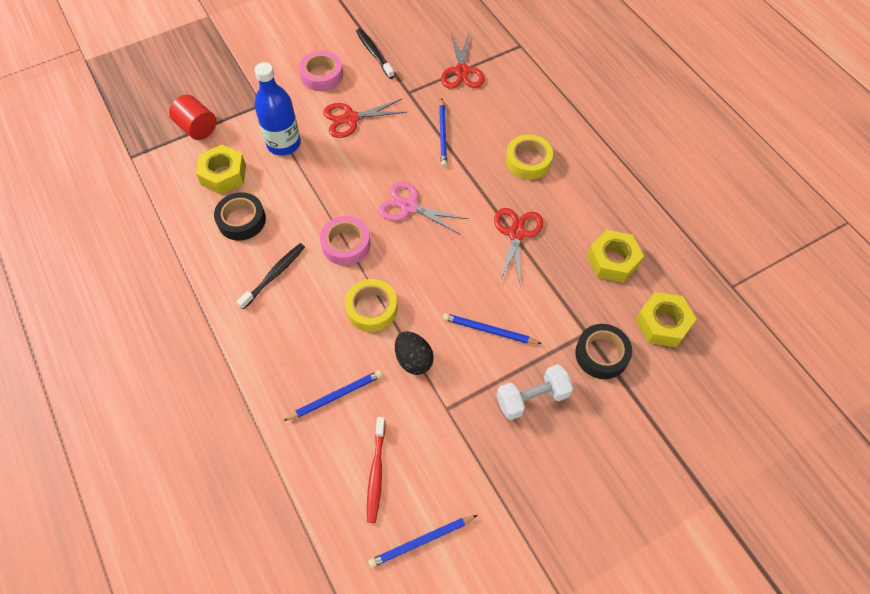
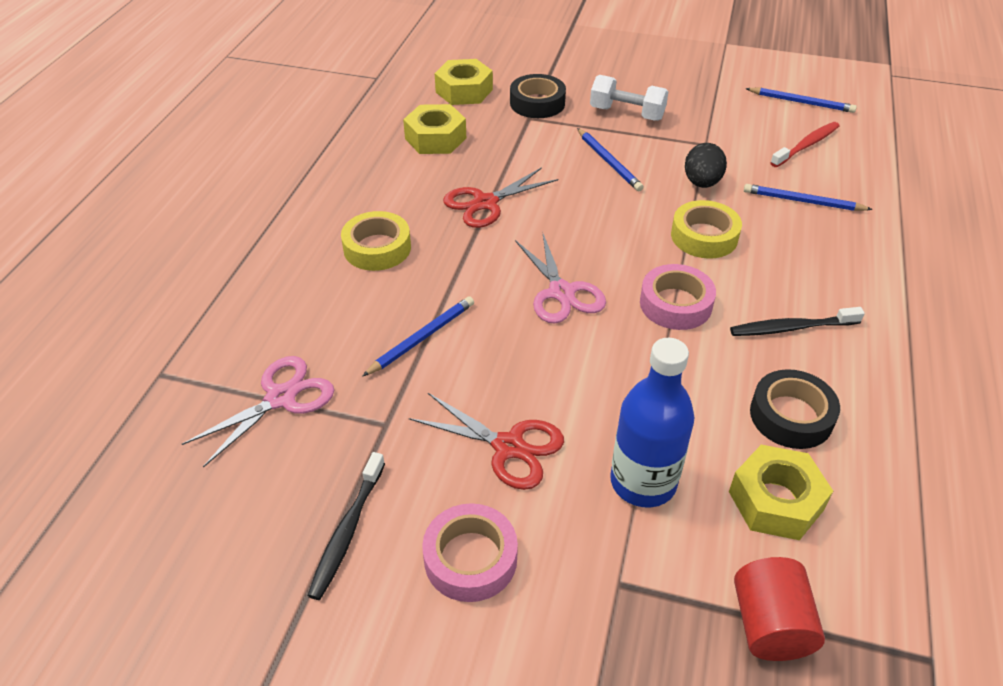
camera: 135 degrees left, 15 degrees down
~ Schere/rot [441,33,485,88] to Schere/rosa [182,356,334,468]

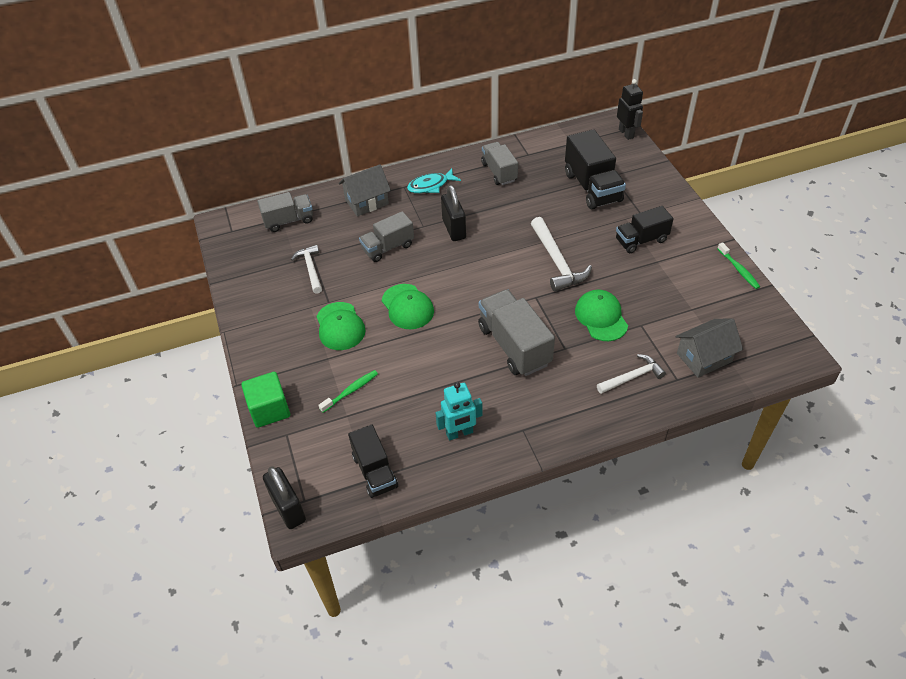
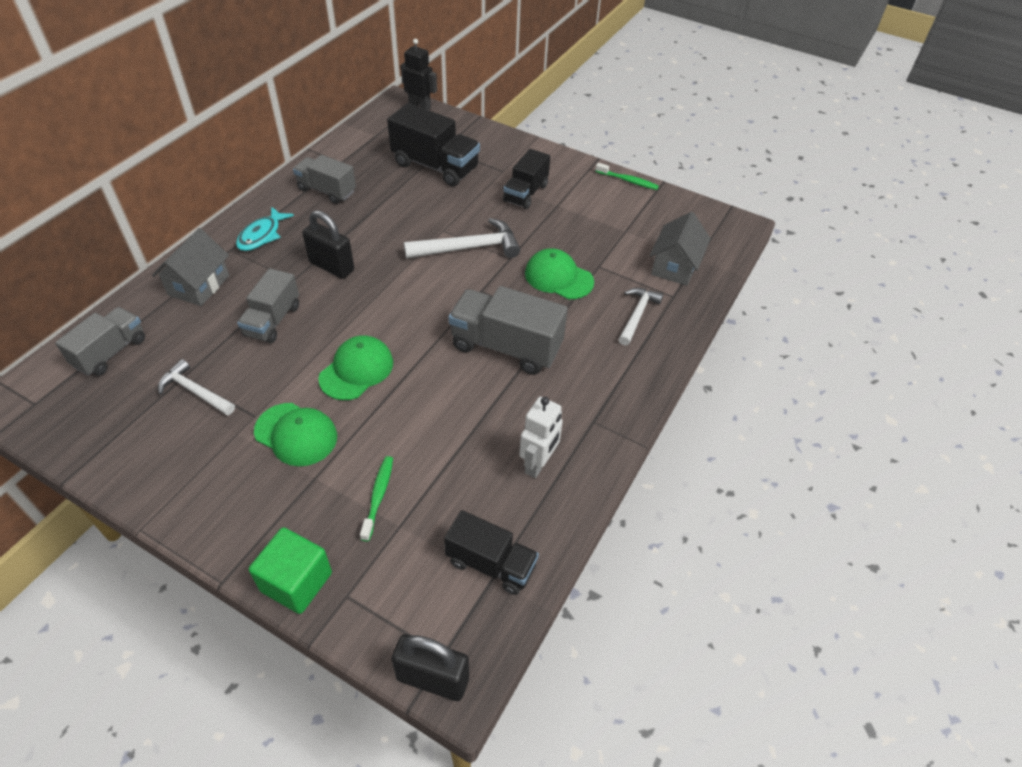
camera: 45 degrees left, 0 degrees up
~ Roboter/türkis [436,382,483,441] to Roboter/weiß [519,397,563,478]
~ Kappe/grün [382,284,434,329] = [318,335,393,400] 75 degrees counterclockwise
~ Hammer/weiß [531,217,592,292] = [404,218,520,259] 45 degrees counterclockwise

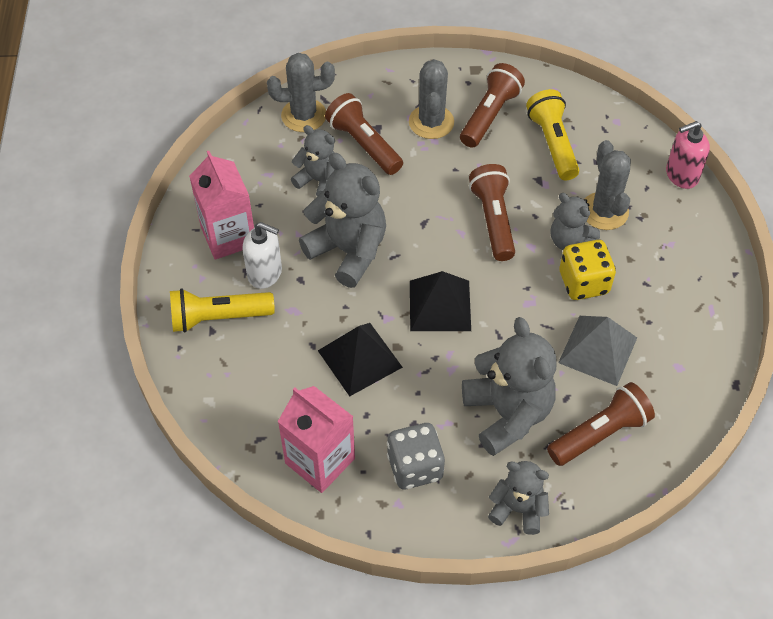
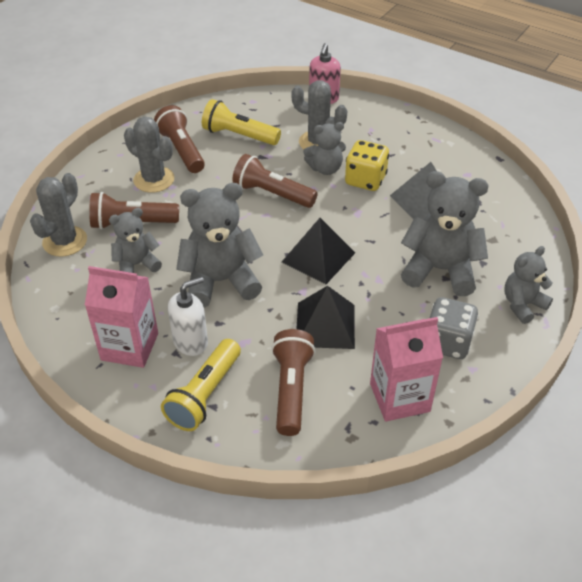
camera: 55 degrees left, 10 degrees down
~ Taschenlampe/braun [547,382,655,466] to [271,329,315,436]

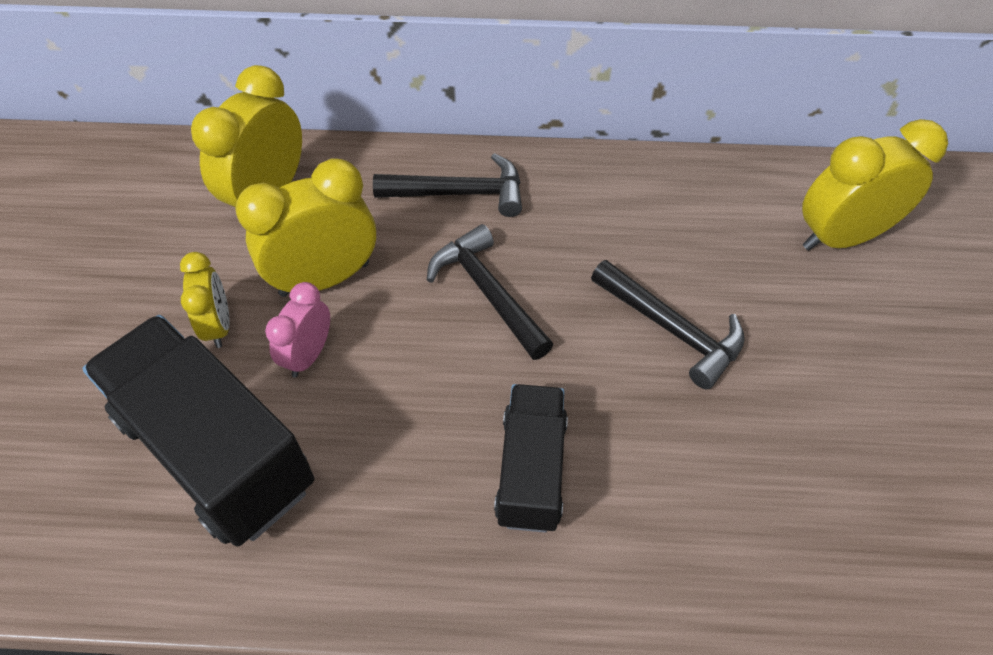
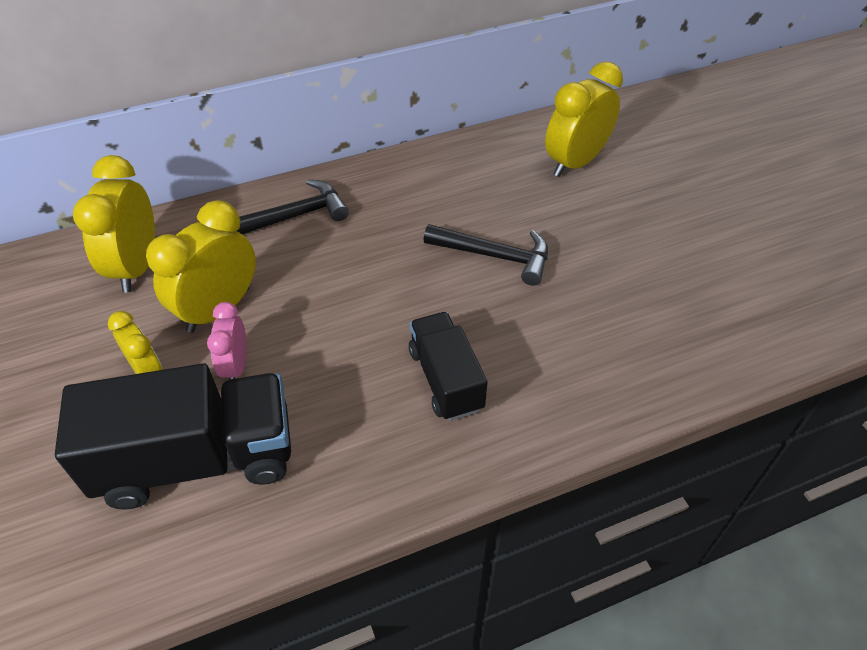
camera: 25 degrees left, 5 degrees down
- Hammer/schwarz [427,224,553,360]
~ Lastwagen/schwarz [82,315,314,546] = [55,363,291,510] 150 degrees clockwise

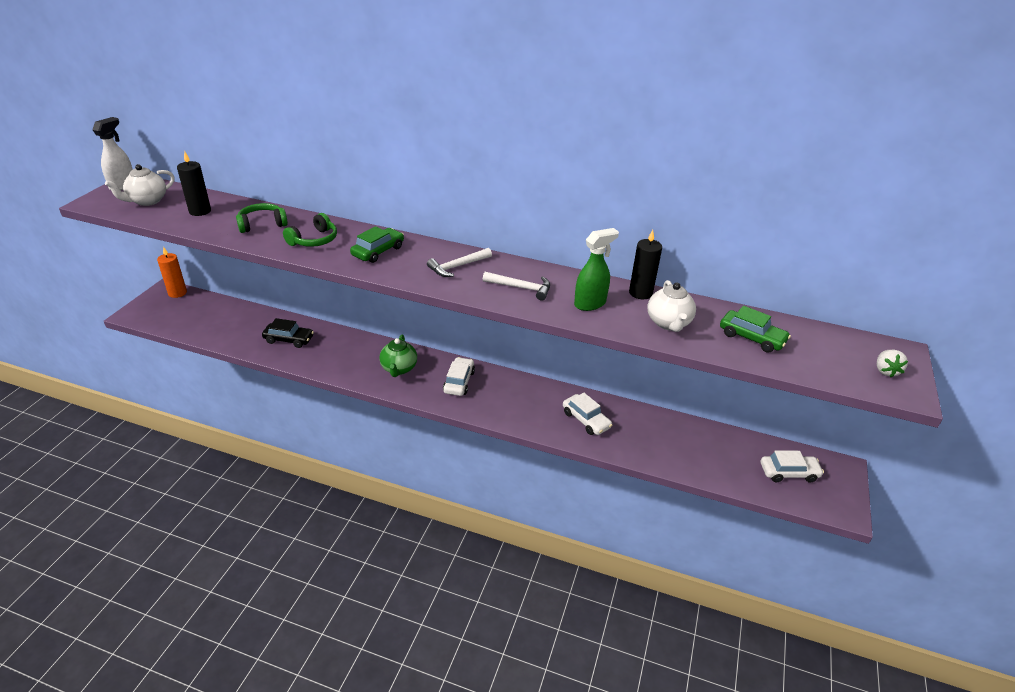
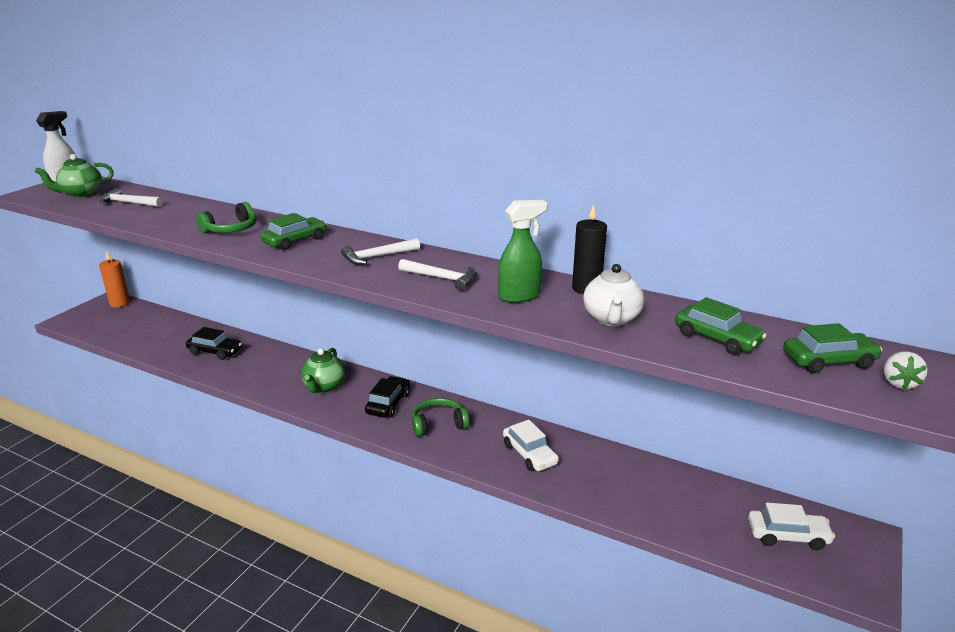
camera: 10 degrees right, 10 degrees down
+ Auto/grün [783,323,883,373]
~ Kopfhörer/grün [236,203,288,233] to [412,398,469,437]
~ Kerze/schwarz [177,151,211,216] to Hammer/weiß [99,188,163,207]
~ Teekanne/weiß [105,164,175,206] to Teekanne/grün [35,154,114,198]
~ Auto/weiß [443,357,475,396] to Auto/schwarz [365,376,410,418]

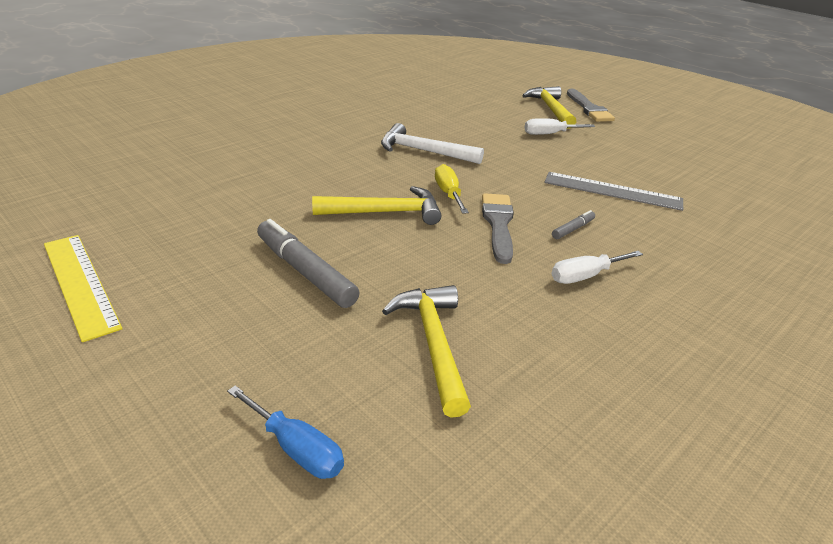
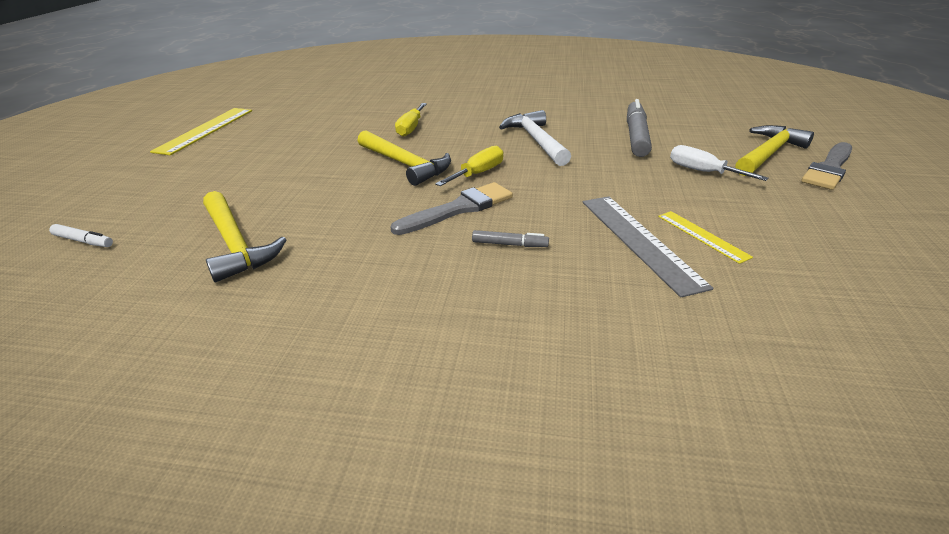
camera: 55 degrees right, 0 degrees up
- Schraubenzieher/weiß [552,251,643,284]
+ Schraubenzieher/gelb [395,103,427,137]
+ Lineal/gelb [658,211,753,264]
~ Filzstift/grau [257,219,359,308] to [627,99,652,157]
~ Schraubenzieher/blau [227,385,344,479] to Filzstift/weiß [49,224,113,247]
~ Hammer/gelb [382,285,471,418] = [203,191,287,282] 105 degrees clockwise

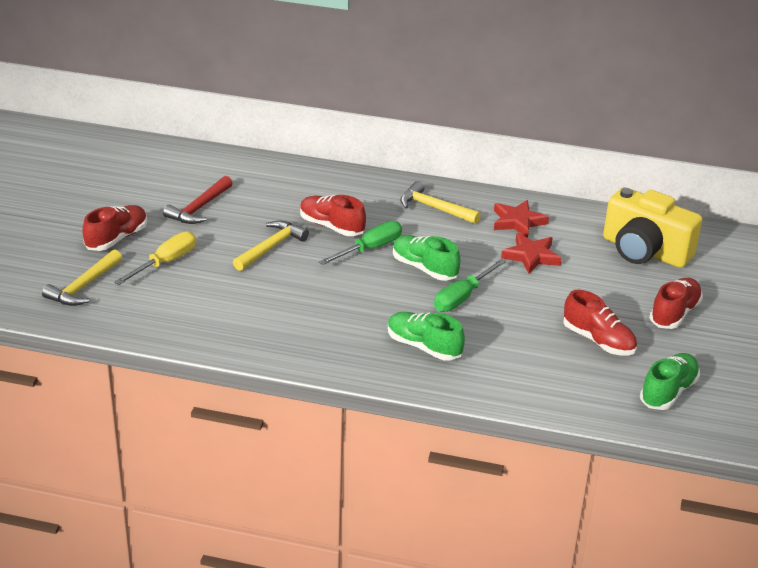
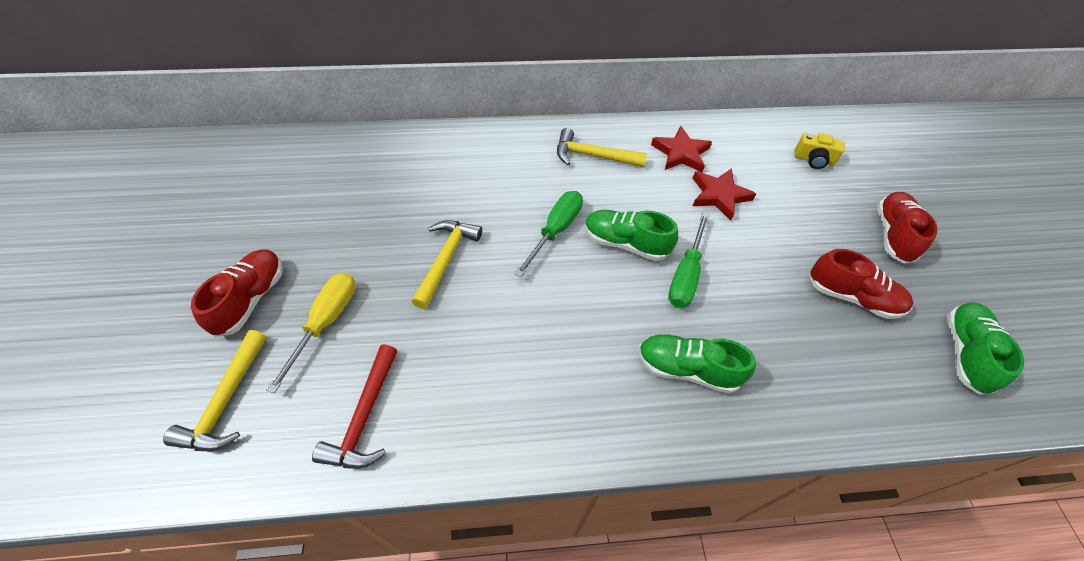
camera: 20 degrees left, 20 degrees up
- Schuh/rot [300,195,366,236]
~ Hammer/rot [163,176,233,224] to [312,344,397,469]
~ Kamera/gelb [603,187,702,268] = [794,133,845,169] x0.44

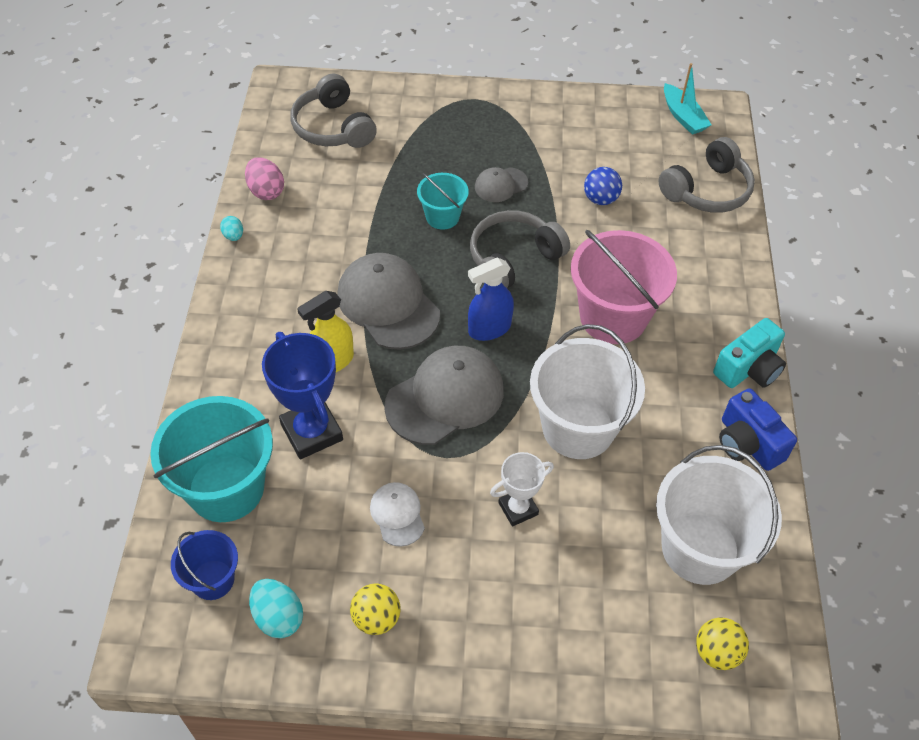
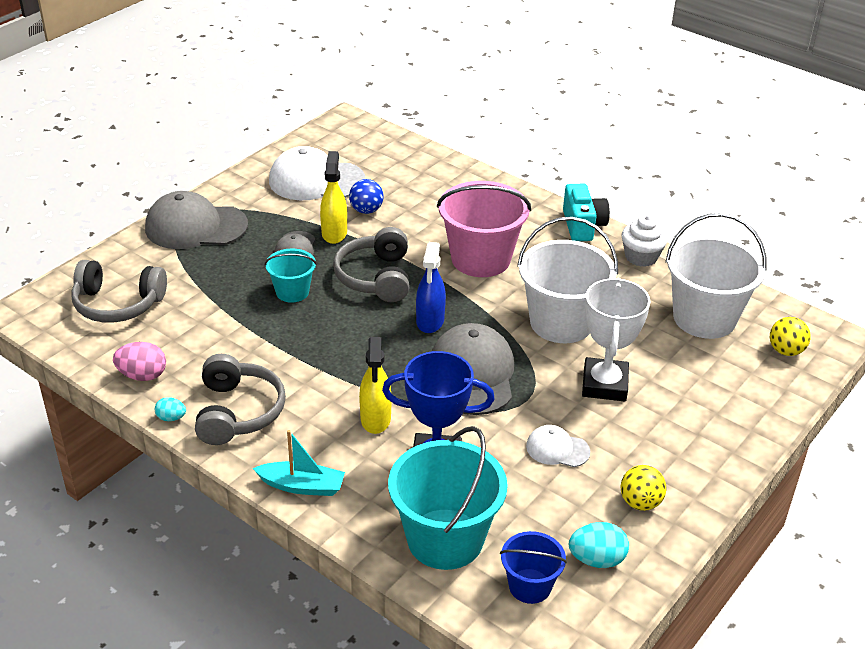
camera: 55 degrees left, 15 degrees down
+ Kappe/weiß [269,146,366,200]
+ Sprühflasche/gelb [320,151,347,244]
~ Kappe/grau [337,253,440,350] to [145,191,248,249]
~ Kopfhörer/grau [658,137,755,213] to [195,354,286,445]
~ Boot/türkis [664,63,711,135] to [253,430,345,496]
~ Kamera/blau [719,388,797,471] to Muffin/weiß [621,215,668,267]
~ Pokal/weiß [490,452,554,526] = [582,278,651,401] x1.66

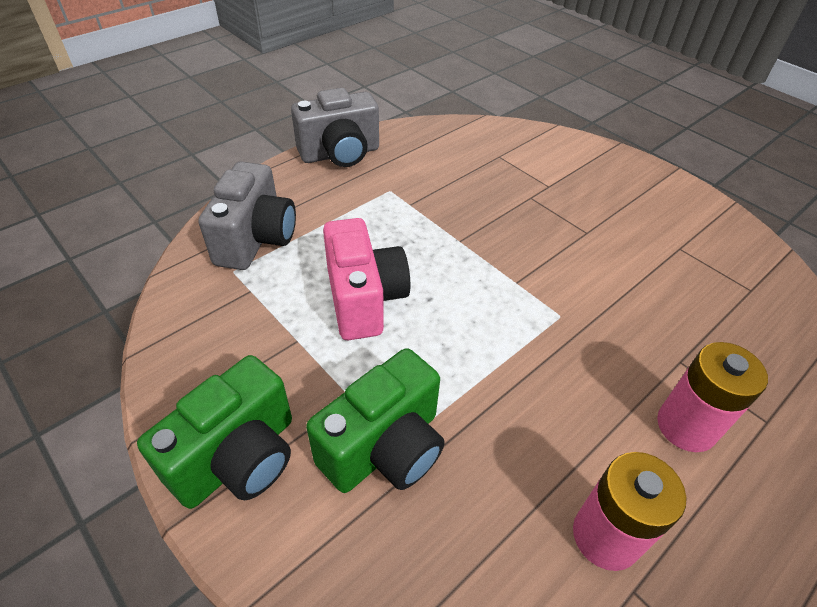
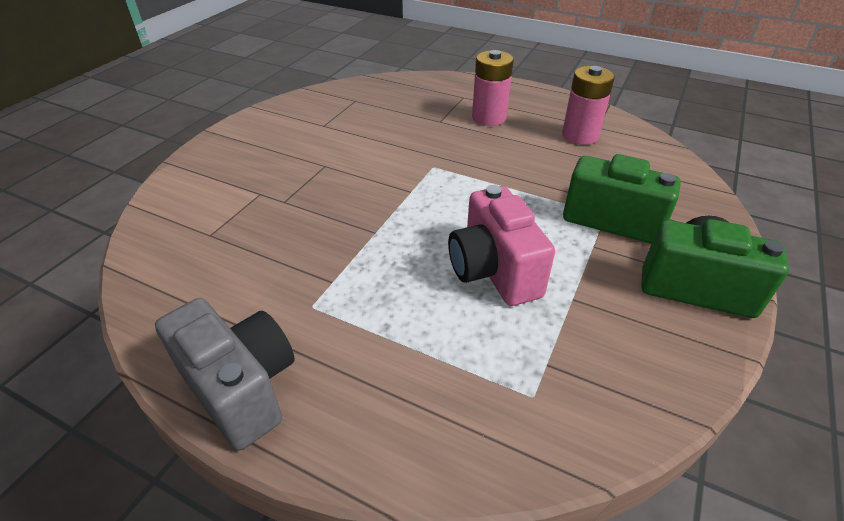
camera: 110 degrees left, 5 degrees down
- Kamera/grau [198,161,296,270]
~ Kamera/rosa [323,218,410,340] = [448,185,555,306] 75 degrees counterclockwise

